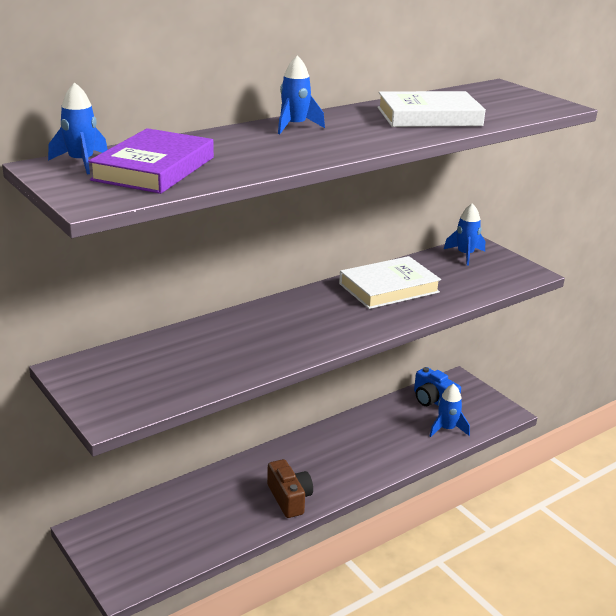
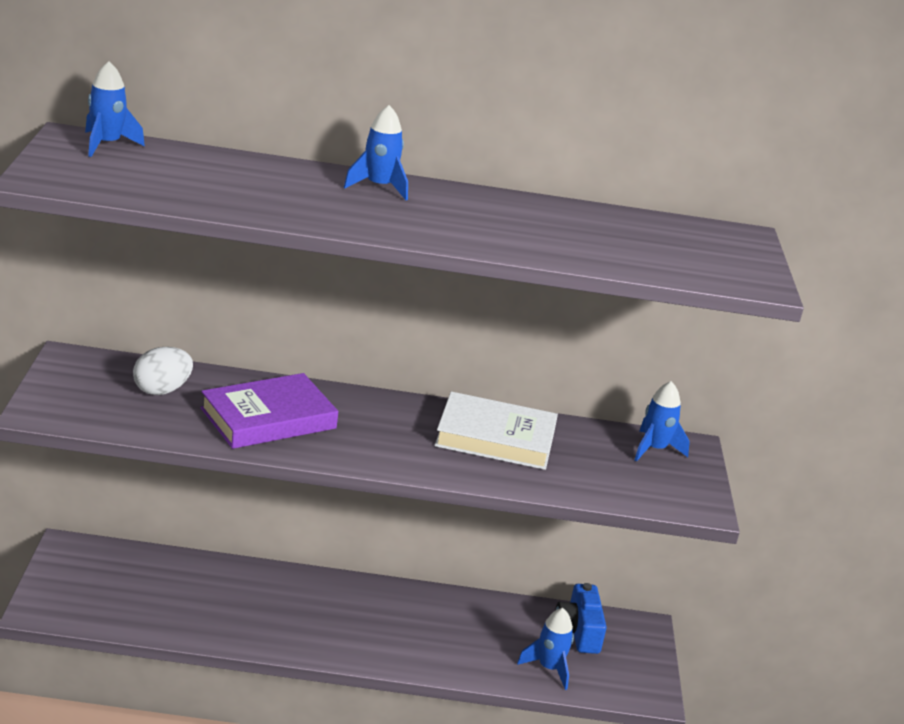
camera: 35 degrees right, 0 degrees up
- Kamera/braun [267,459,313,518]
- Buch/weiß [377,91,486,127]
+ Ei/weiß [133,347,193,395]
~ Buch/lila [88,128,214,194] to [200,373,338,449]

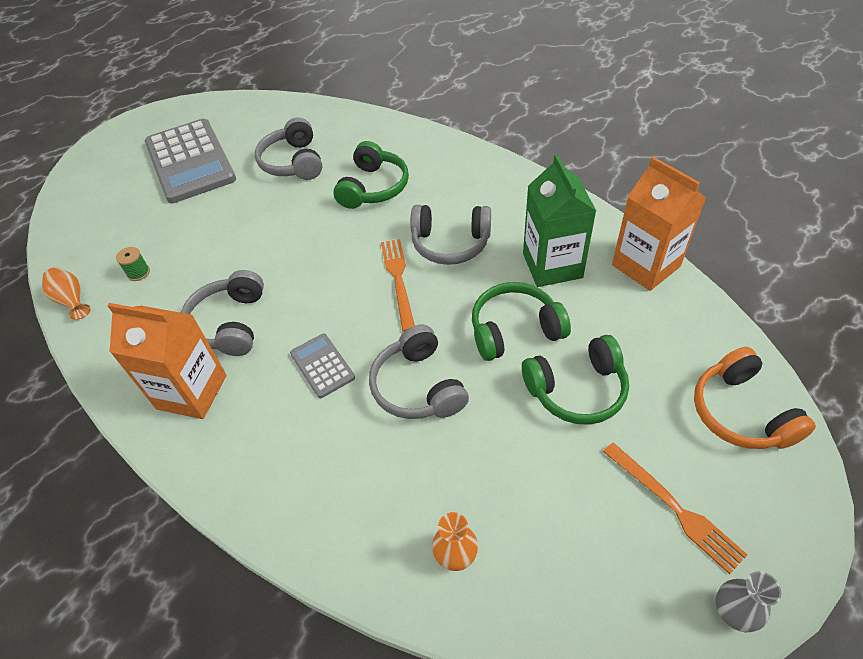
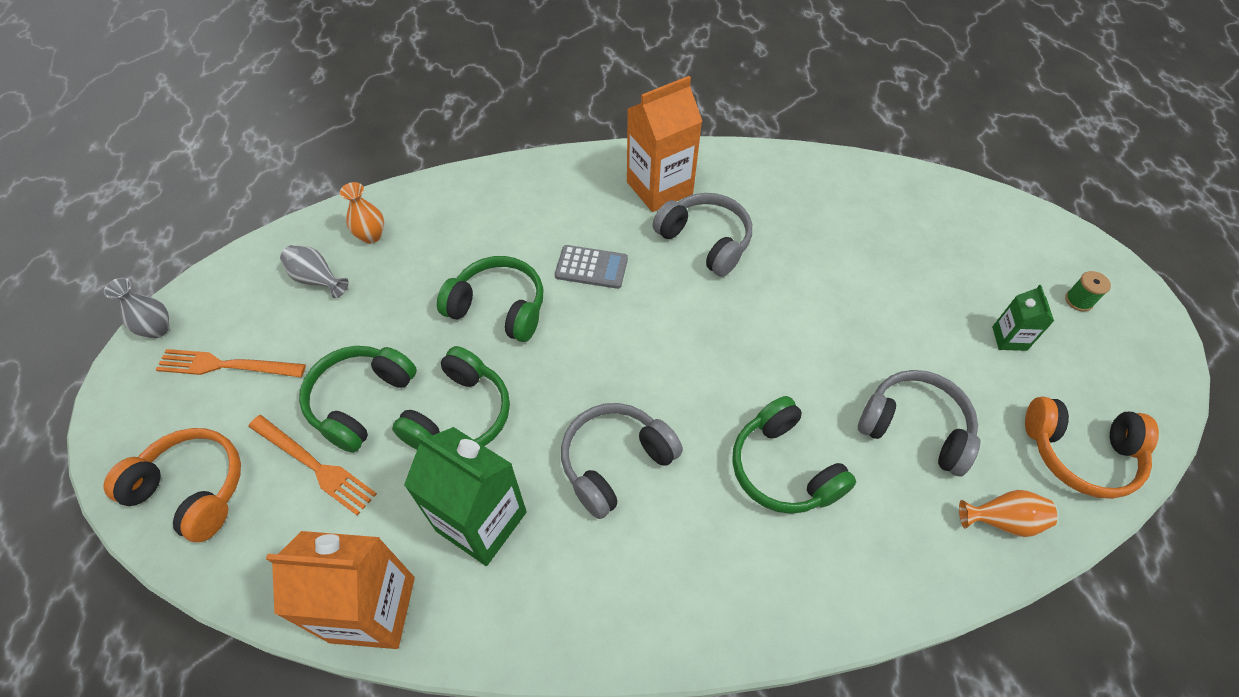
camera: 130 degrees right, 5 degrees up
+ Vase/grau [280,245,349,298]
+ Kopfhörer/orange [1025,396,1159,499]
~ Vase/orange [42,268,91,320] to [959,490,1057,537]
~ Garnrolle/grün [116,247,150,281] to [1065,271,1111,311]
~ Gabel/orange [381,239,415,332] to [248,415,377,516]
~ Taschenrechner/grau [145,119,236,203] to Getränkekarton/grün [992,285,1054,351]
~ Kopfhörer/grau [369,324,469,419] to Kopfhörer/grün [437,256,544,342]

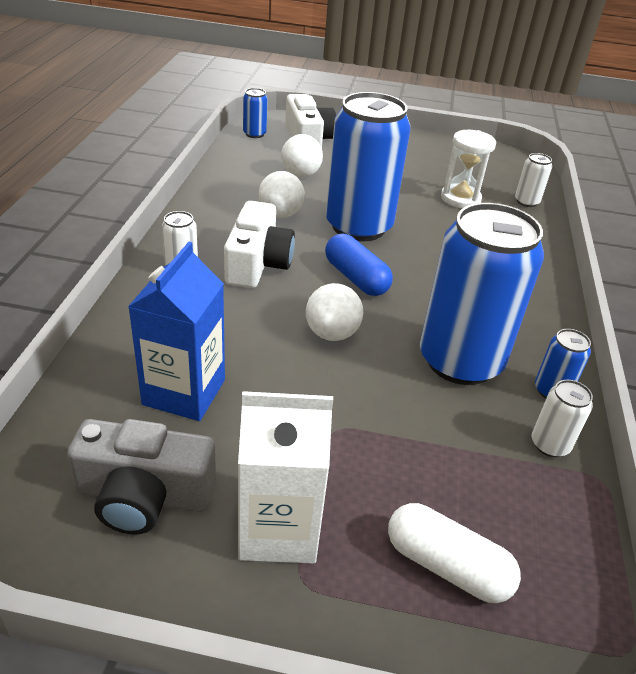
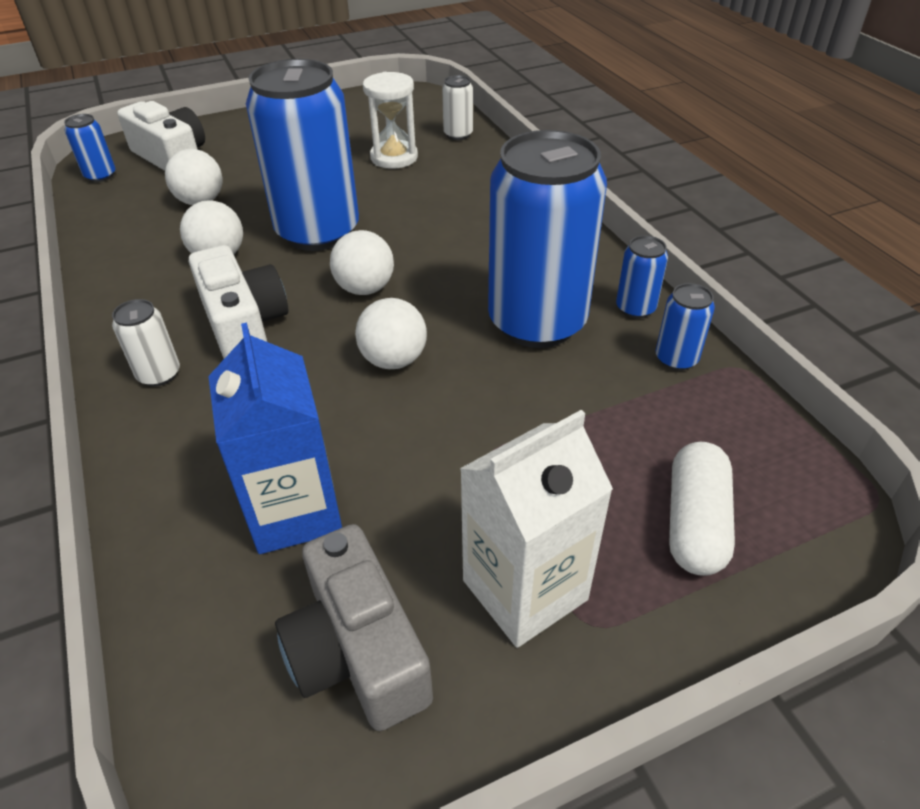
camera: 30 degrees left, 5 degrees up
~ Kapsel/blau [325,234,393,296] to Ball/weiß [330,230,394,295]
~ Dose/weiß [532,380,593,457] to Dose/blau [656,283,715,371]
~ Kamera/grau [67,419,216,535] = [275,524,433,731] 90 degrees clockwise
~ Kapsel/weiß [388,503,521,603] = [669,442,735,576] 75 degrees counterclockwise

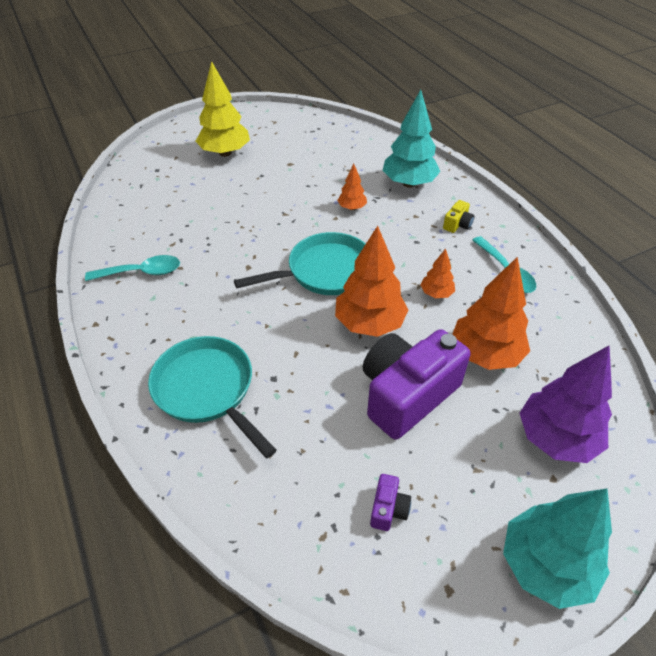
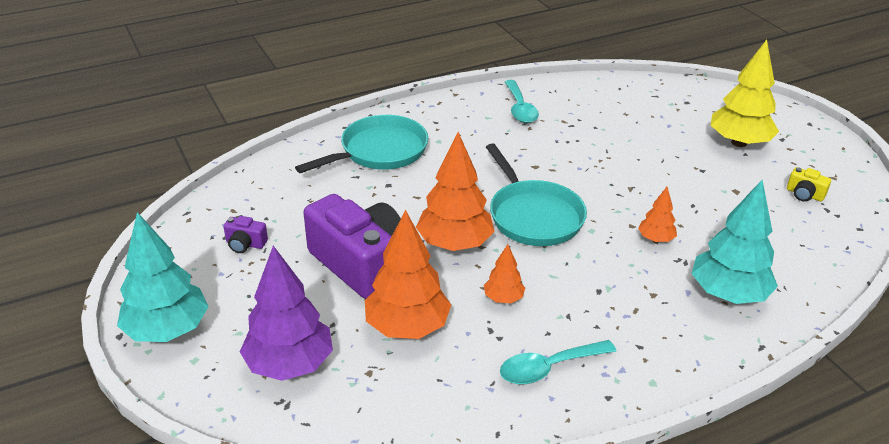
camera: 90 degrees right, 10 degrees down
~ Kamera/gelb [443,200,475,233] to [787,167,831,201]

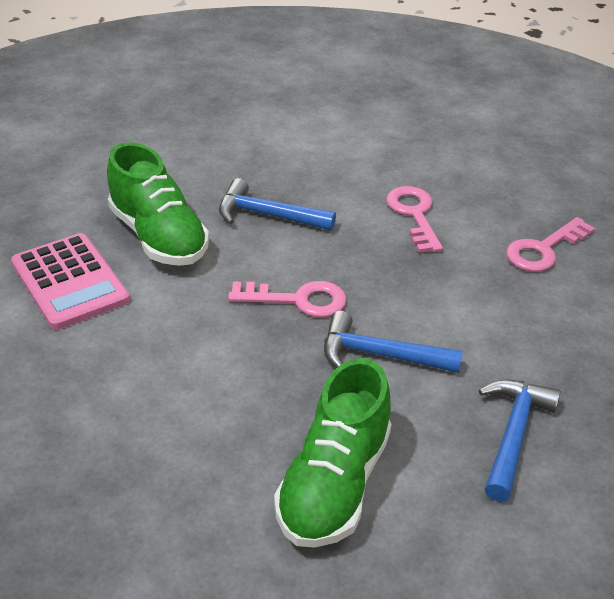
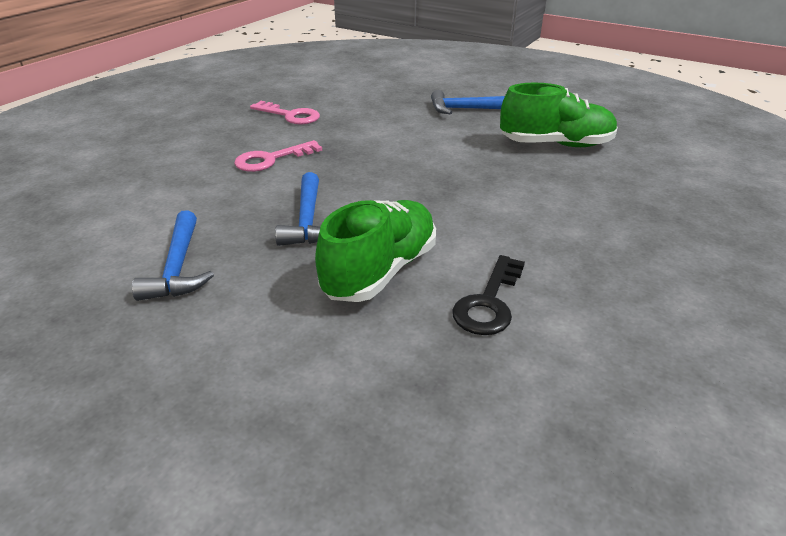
camera: 110 degrees left, 5 degrees down
- Schlüssel/rosa [228,281,347,318]
~ Hammer/blau [324,311,463,373] to [132,210,214,301]
~ Taschenrechner/rosa [11,233,130,330] to Schlüssel/schwarz [452,255,525,335]

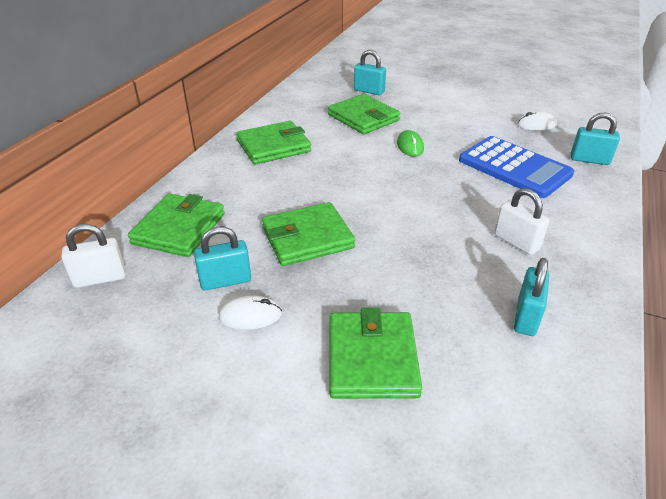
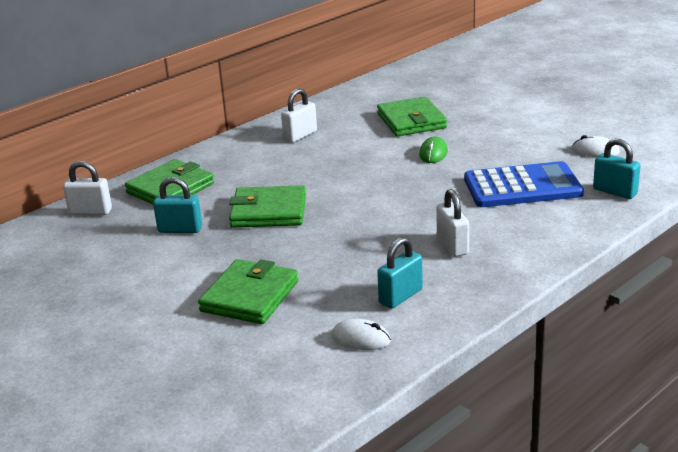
camera: 25 degrees right, 10 degrees down
- Vorhängeschloss/türkis [354,50,386,95]
~ Computermaus/weiß [219,296,282,329] to [331,319,391,350]
~ Geldbörse/grün [236,121,311,165] to Vorhängeschloss/weiß [281,88,317,143]
~ Taschenrechner/blau [459,136,574,198] = [464,161,584,207] 75 degrees counterclockwise

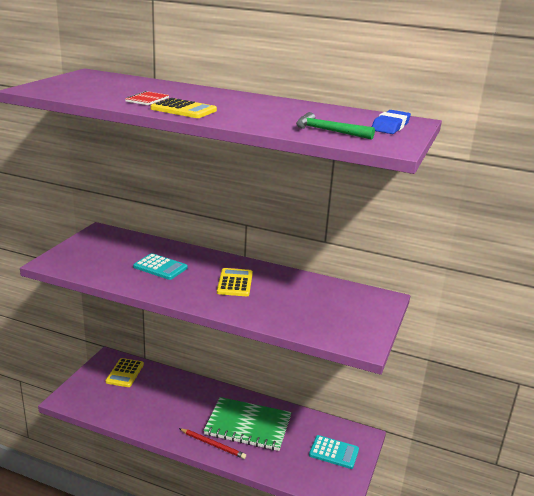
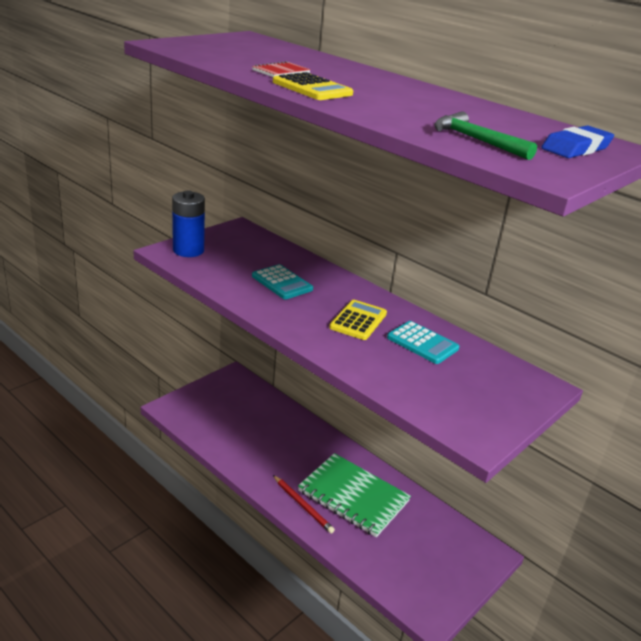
camera: 20 degrees right, 5 degrees up
- Taschenrechner/gelb [105,358,144,387]
+ Batterie/blau [172,190,205,257]
~ Taschenrechner/türkis [309,435,359,469] to [387,321,459,364]

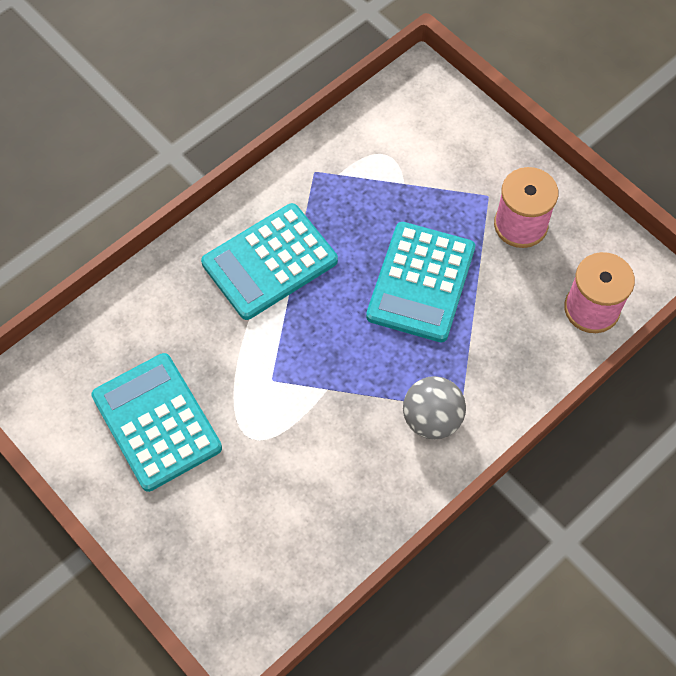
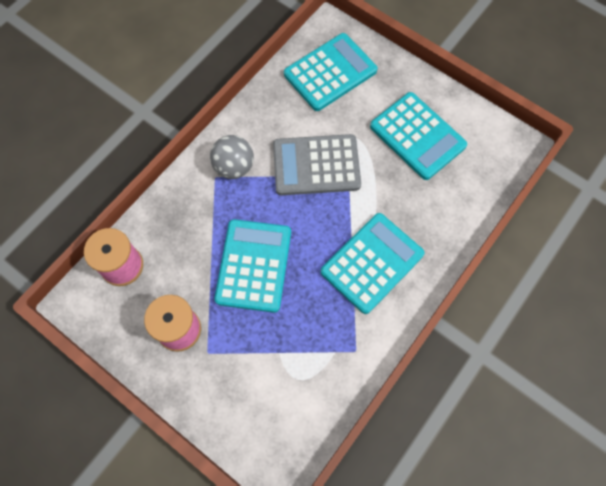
camera: 170 degrees right, 5 degrees up
+ Taschenrechner/grau [273,134,361,195]
+ Taschenrechner/türkis [284,33,378,111]

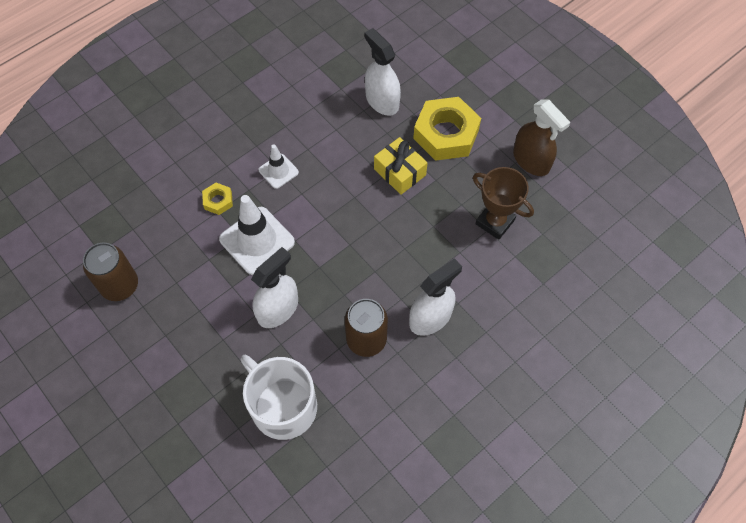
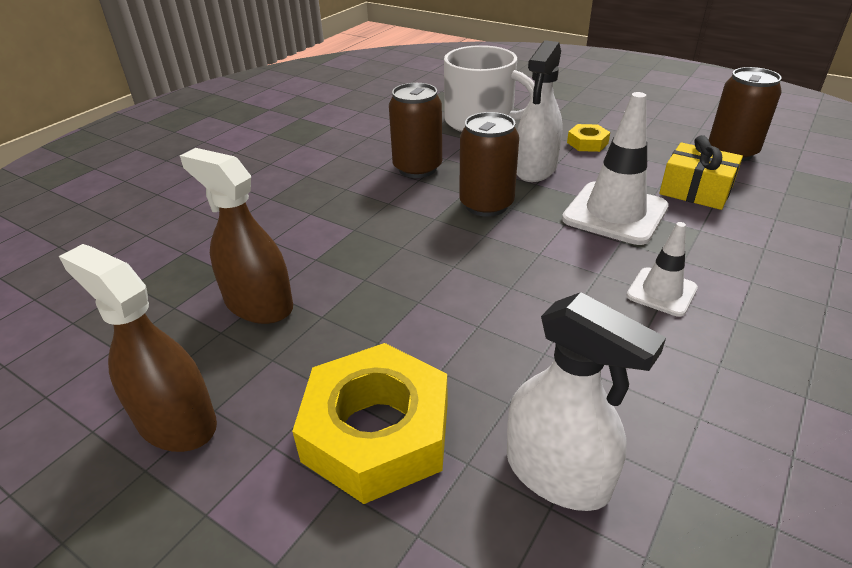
camera: 165 degrees right, 25 degrees down
- Sprühflasche/weiß [409,258,462,336]
+ Dose/braun [459,112,519,217]
~ Sechskantmutter/gelb [202,183,233,215] to [567,124,610,152]
~ Geschenk/gelb [374,137,428,195] to [659,135,743,210]
~ Pokal/braun [473,167,534,239] to Sprühflasche/braun [180,148,293,324]

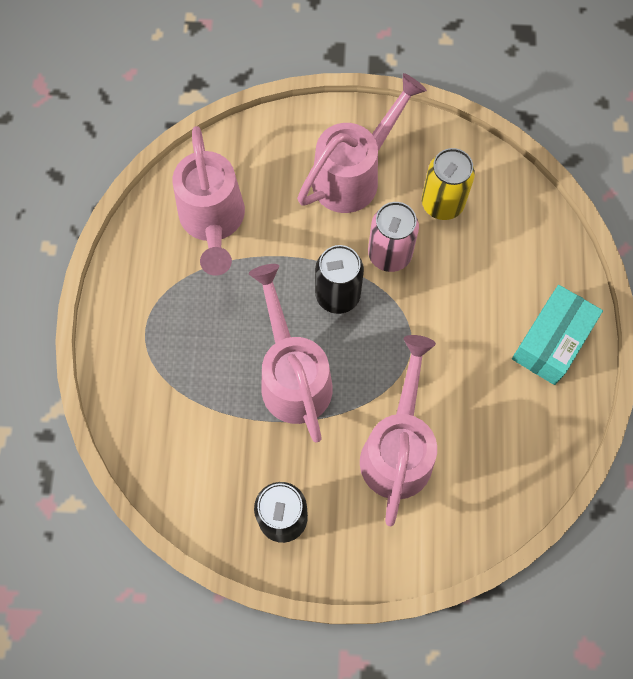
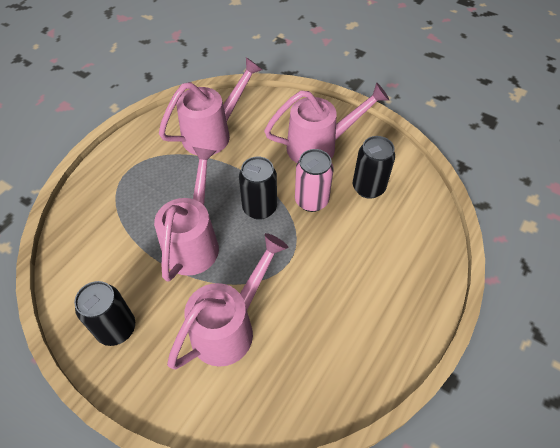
camera: 30 degrees right, 15 degrees down
- Schachtel/türkis [512,285,603,385]
~ Dose/gelb [422,148,475,220] to Dose/schwarz [353,136,395,199]
~ Gießkanne/rosa [173,126,245,276] = [159,57,263,155] 150 degrees counterclockwise

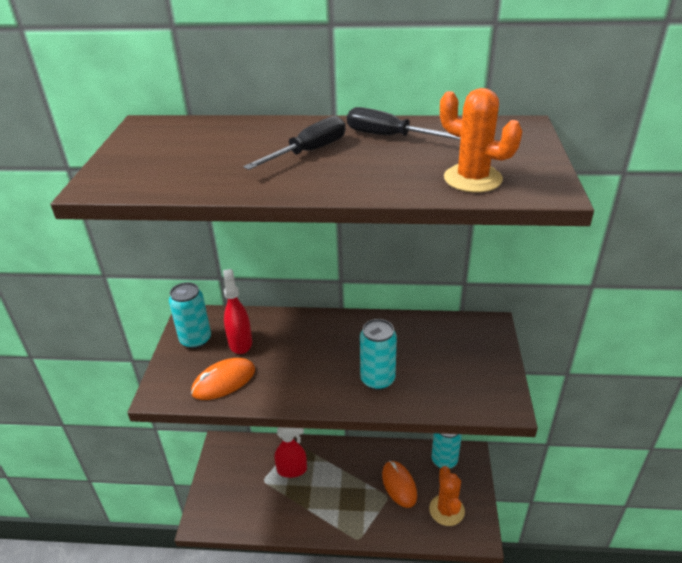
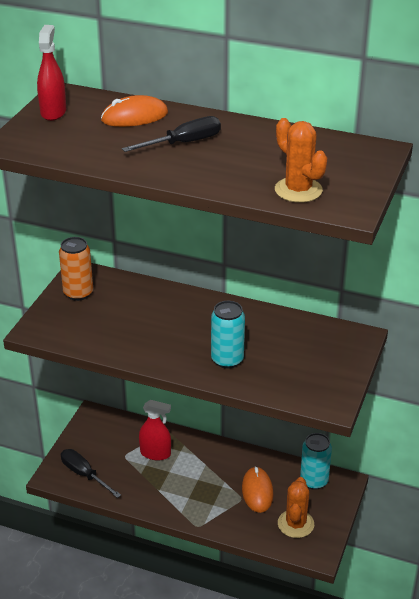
camera: 15 degrees right, 0 degrees up
~ Computermaus/orange [191,358,255,400] to [101,95,168,127]
~ Sprühflasche/rot [223,269,252,354] to [37,25,66,121]
~ Schraubenzieher/schwarz [347,107,461,140] to [61,449,121,498]
~ Dose/türkis [169,282,211,349] to Dose/orange [59,237,93,301]

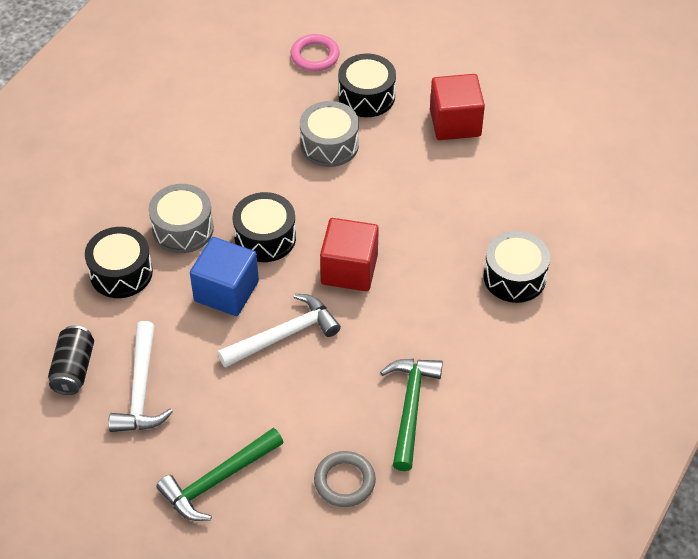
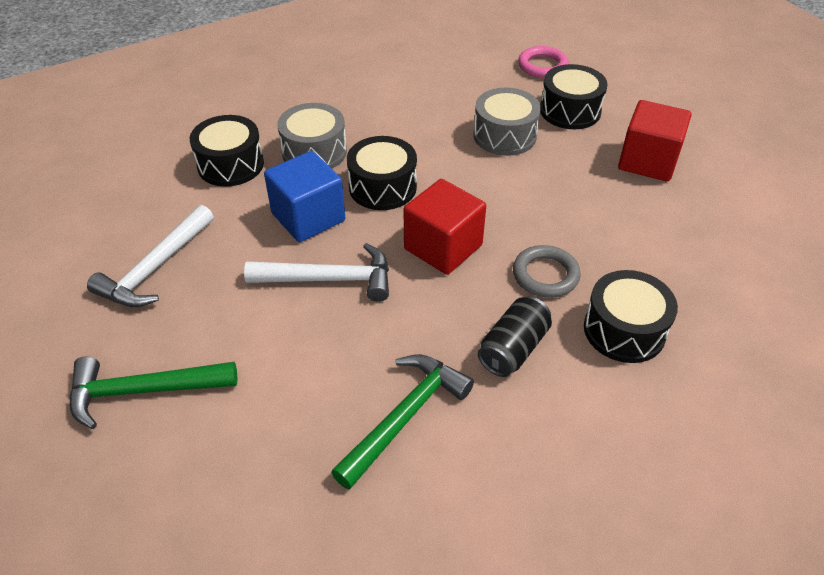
camera: 30 degrees right, 5 degrees down
~ Dose/schwarz [48,325,94,395] to [478,296,552,377]
~ Ring/grau [314,451,376,507] to [513,245,581,298]

